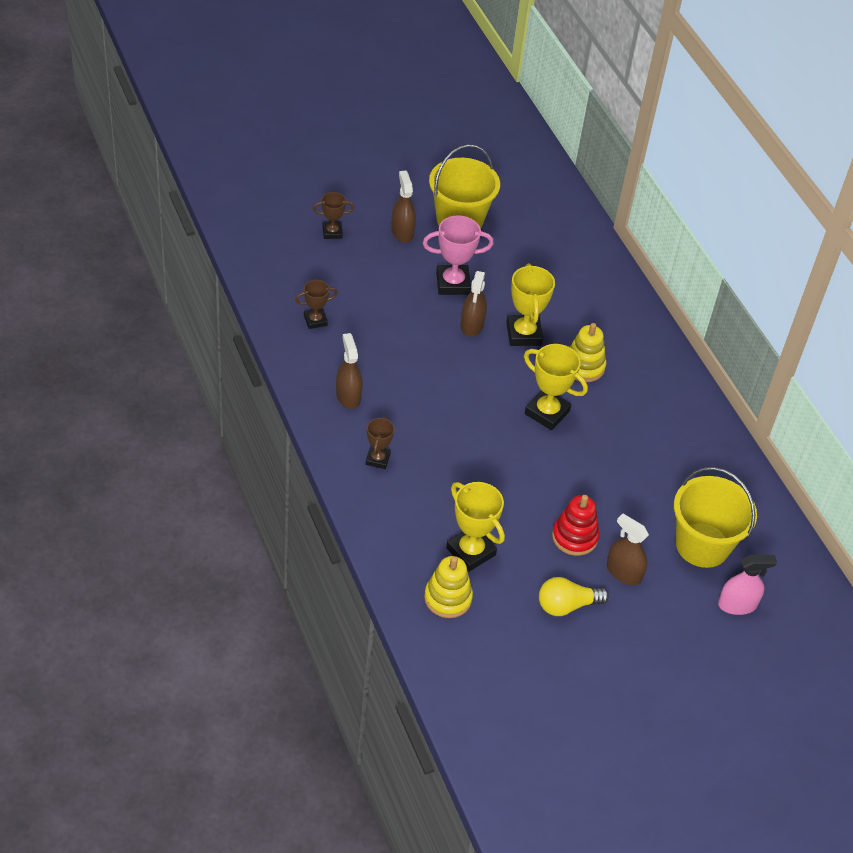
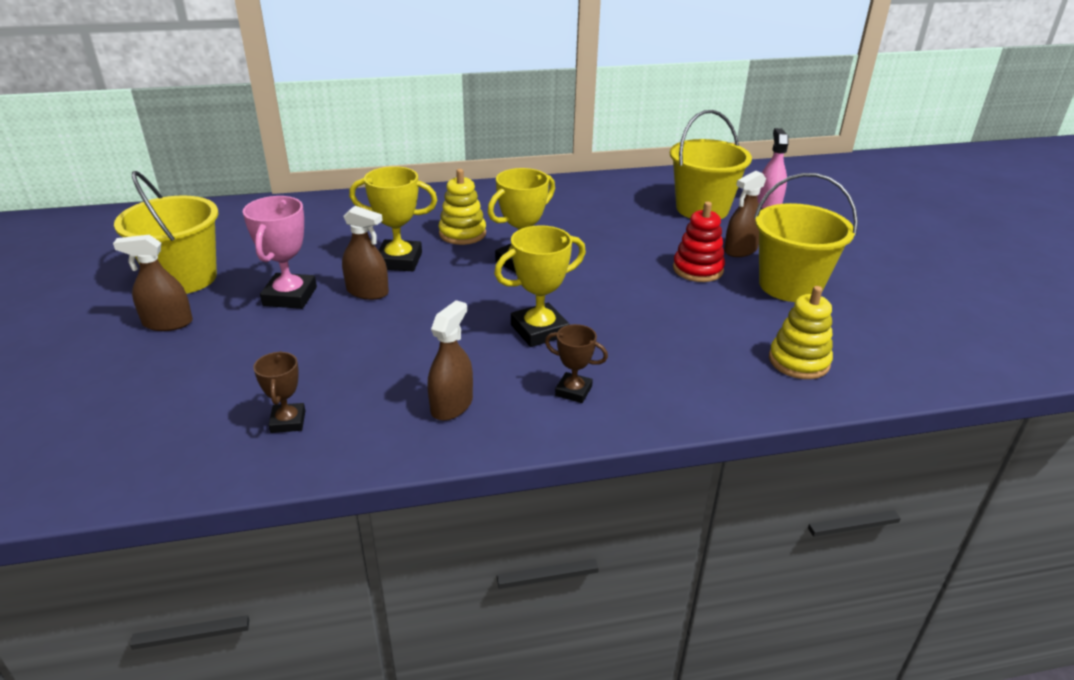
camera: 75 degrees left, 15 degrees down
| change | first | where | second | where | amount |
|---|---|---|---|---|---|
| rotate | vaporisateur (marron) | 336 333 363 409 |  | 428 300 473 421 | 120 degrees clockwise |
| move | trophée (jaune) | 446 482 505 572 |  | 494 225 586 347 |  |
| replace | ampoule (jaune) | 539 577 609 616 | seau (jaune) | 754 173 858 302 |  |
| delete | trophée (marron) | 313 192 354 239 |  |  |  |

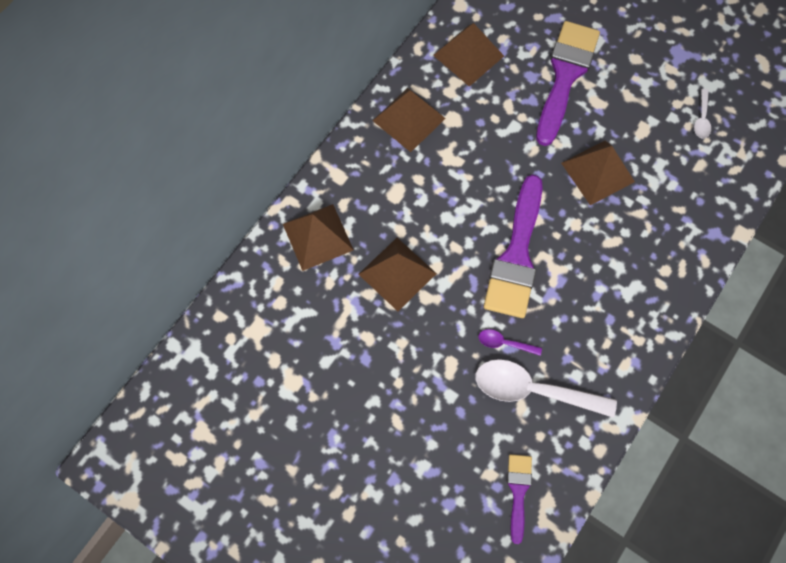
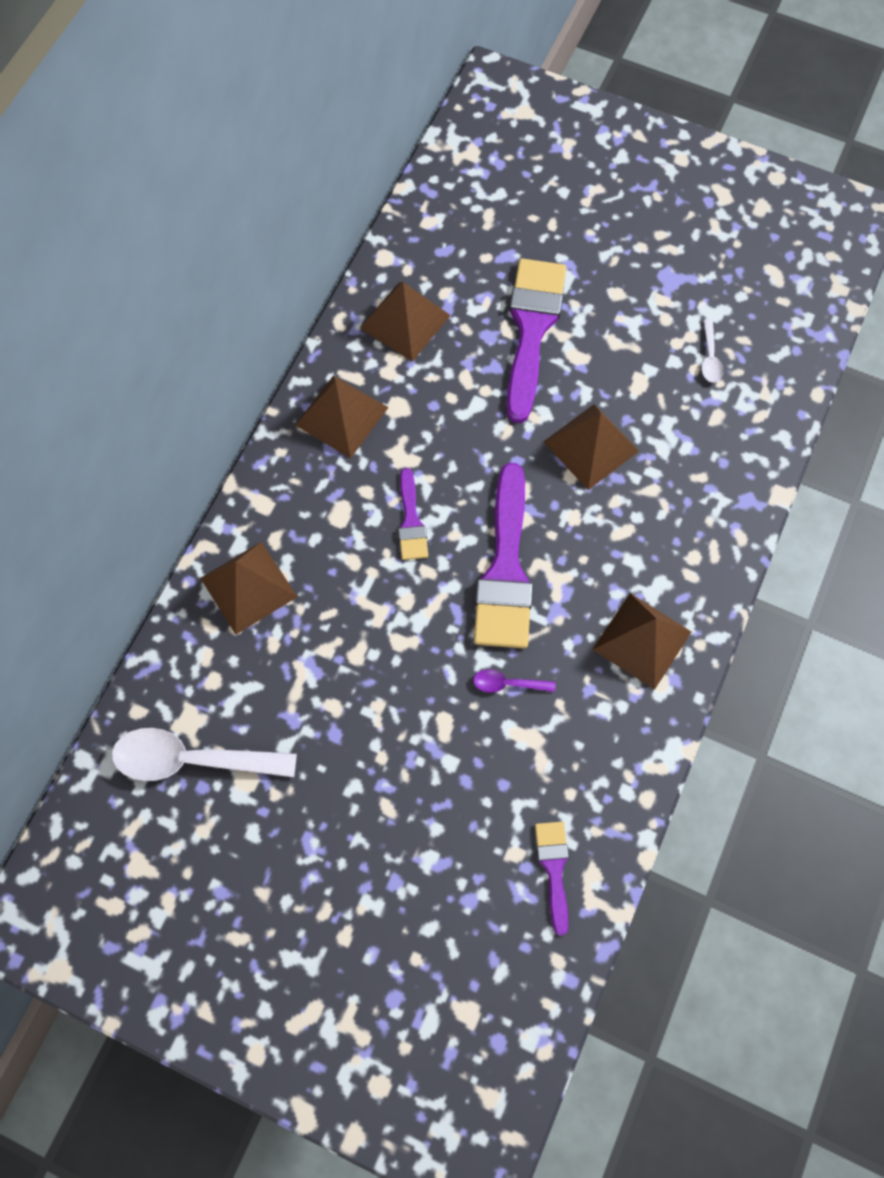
camera: 10 degrees left, 0 degrees up
| change | first | where | second | where | amount |
|---|---|---|---|---|---|
| move | cuillère (blanc) | 476 359 617 418 |  | 112 728 297 781 |  |
| insert |  |  | pinceau (violet) | 398 468 428 560 |  |
| move | pyramide (marron) | 358 238 437 311 |  | 592 593 692 690 |  |

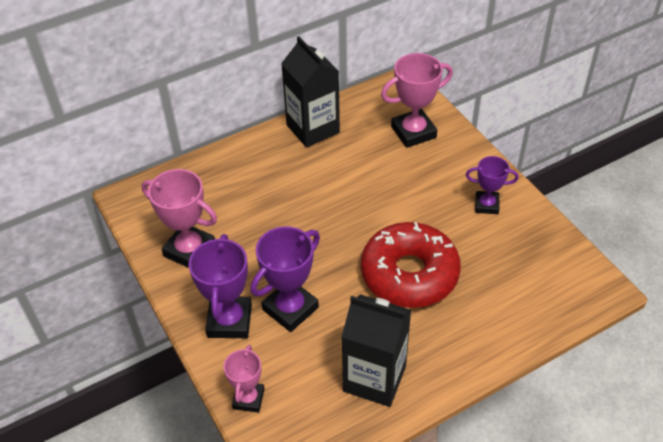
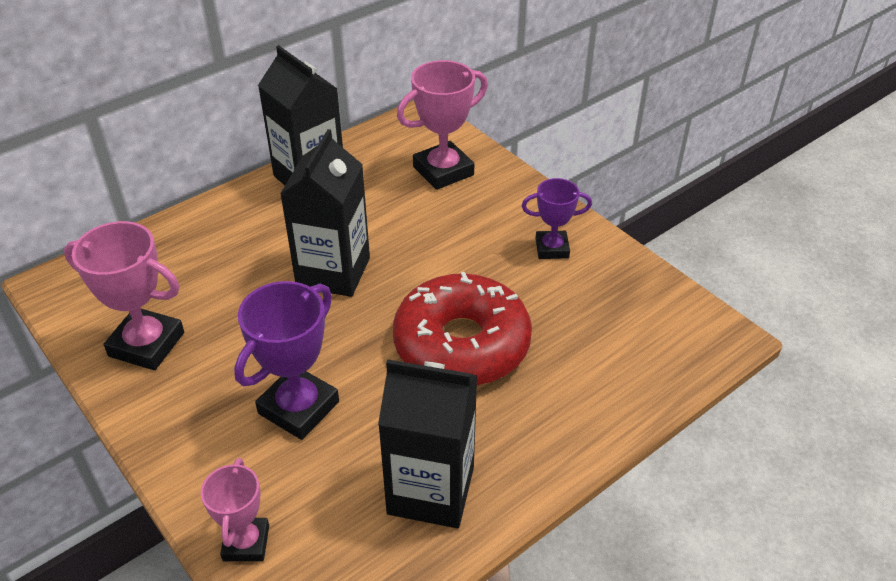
camera: 10 degrees left, 5 degrees down
| change | first | where | second | where | amount |
|---|---|---|---|---|---|
| insert |  |  | brique de lait (noir) | 280 129 370 297 |  |
| delete | trophée (violet) | 189 234 252 338 |  |  |  |

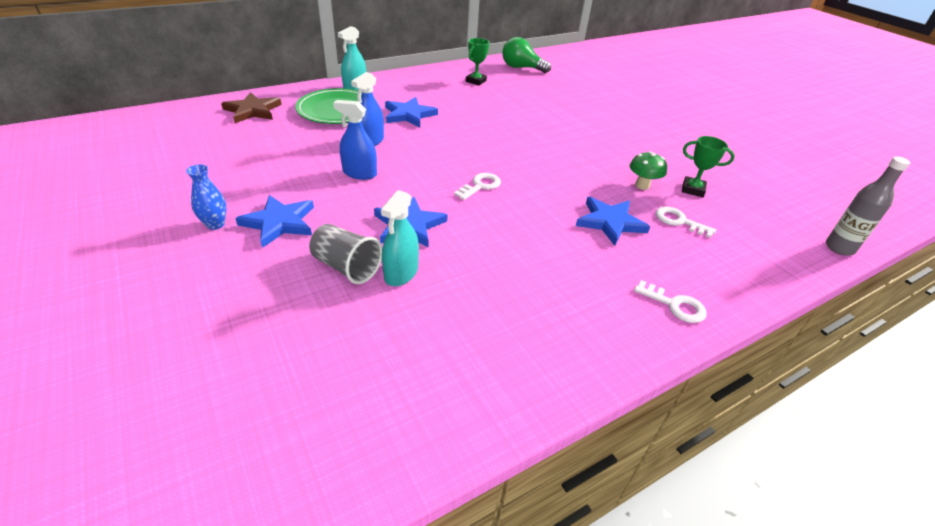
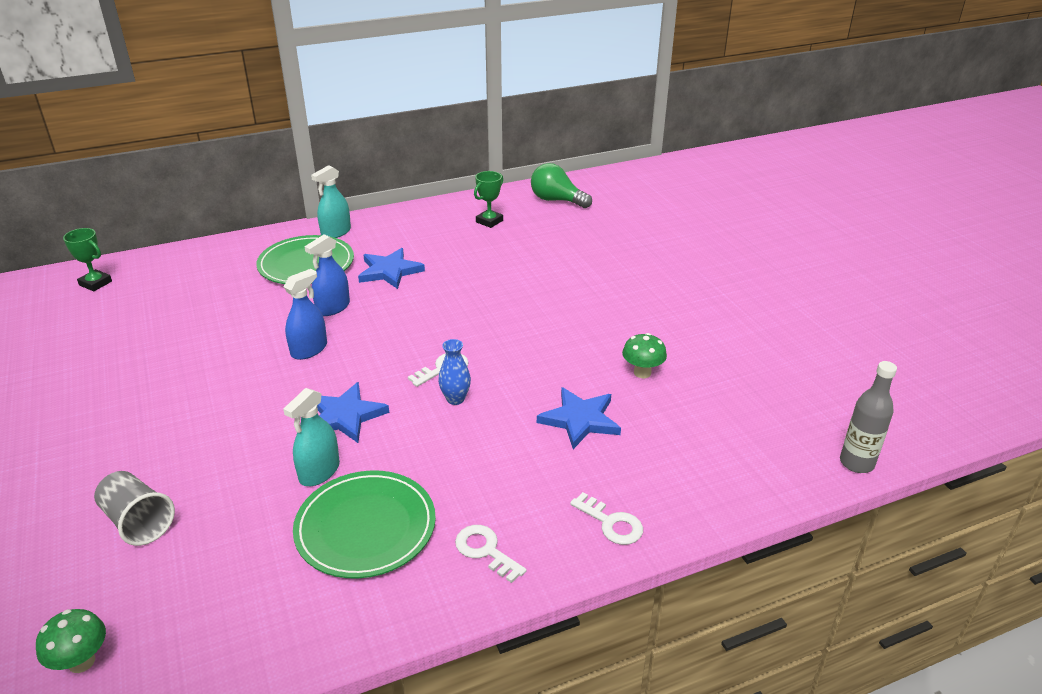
camera: 10 degrees right, 5 degrees down
| change | first | where | second | where | amount |
|---|---|---|---|---|---|
| insert |  |  | champignon (vert) | 36 609 106 673 |  |
| move | trophée (vert) | 682 136 735 197 |  | 63 228 112 291 |  |
| move | gobelet (gris) | 309 224 382 284 |  | 94 471 175 546 |  |
| rotate | vaporisateur (bleu) | 333 100 377 180 |  | 284 269 327 360 | 105 degrees clockwise |
| insert |  |  | assiette (vert) | 293 470 436 579 |  |
| move | vase (bleu) | 186 164 227 230 |  | 438 339 471 405 |  |
| move | clé (blanc) | 656 207 716 238 |  | 455 525 527 583 |  |
| delete | étoile (marron) | 221 92 282 123 |  |  |  |
| delete | étoile (bleu) | 235 195 314 248 |  |  |  |

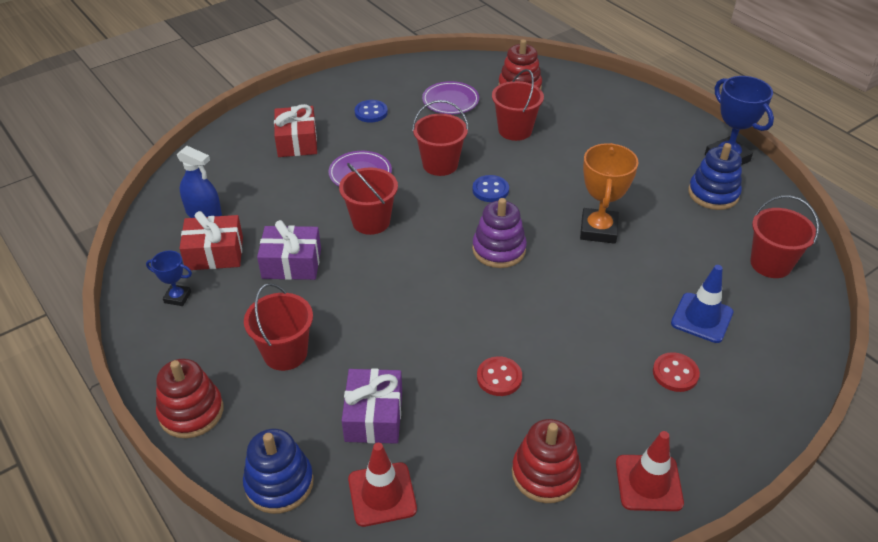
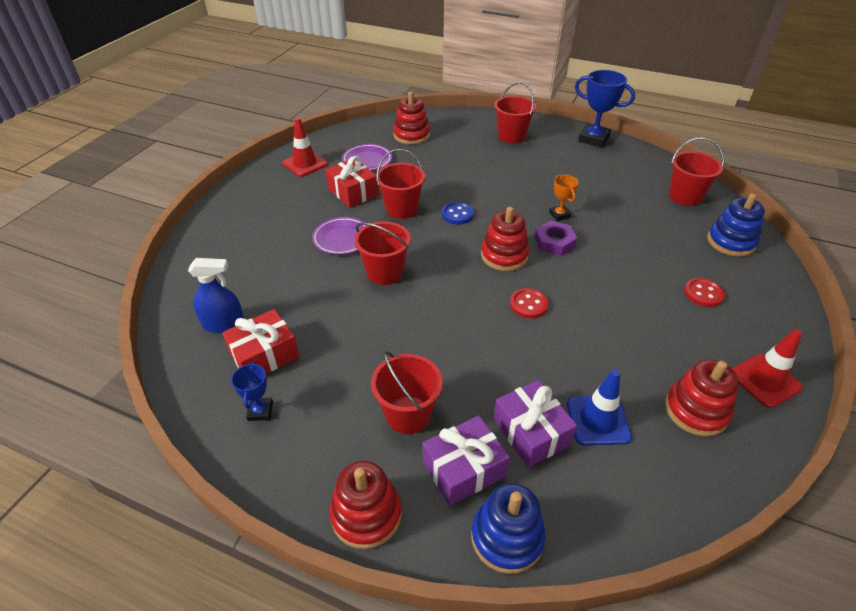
camera: 30 degrees left, 0 degrees up
| change | first | where | second | where | amount |
|---|---|---|---|---|---|
| rotate | trophée (bleu) | 146 250 192 306 |  | 231 362 273 421 | 75 degrees counterclockwise |
| move | cône de chantier (rouge) | 348 443 417 527 |  | 282 118 328 177 |  |
| move | cadeau (rouge) | 274 104 317 157 |  | 325 156 378 208 |  |
| move | cadeau (violet) | 257 220 321 280 |  | 423 416 510 506 |  |
| recolor | jouet à empiler (violet) | 472 198 527 268 | jouet à empiler (rouge) | 481 207 529 271 |  |
| move | seau (rouge) | 492 69 544 141 |  | 494 82 536 143 |  |
| move | bouton (rouge) | 477 356 522 396 |  | 510 288 549 319 |  |
| insert |  |  | écrou (violet) | 534 221 578 256 |  |
| resize | trophée (orange) | 580 143 639 244 |  | 549 175 578 221 | x0.54 |
| move | cône de chantier (bleu) | 671 265 733 343 |  | 567 369 632 445 |  |
| move | jouet à empiler (bleu) | 688 143 742 210 |  | 707 193 765 257 |  |
| delete | bouton (bleu) | 355 100 388 123 |  |  |  |

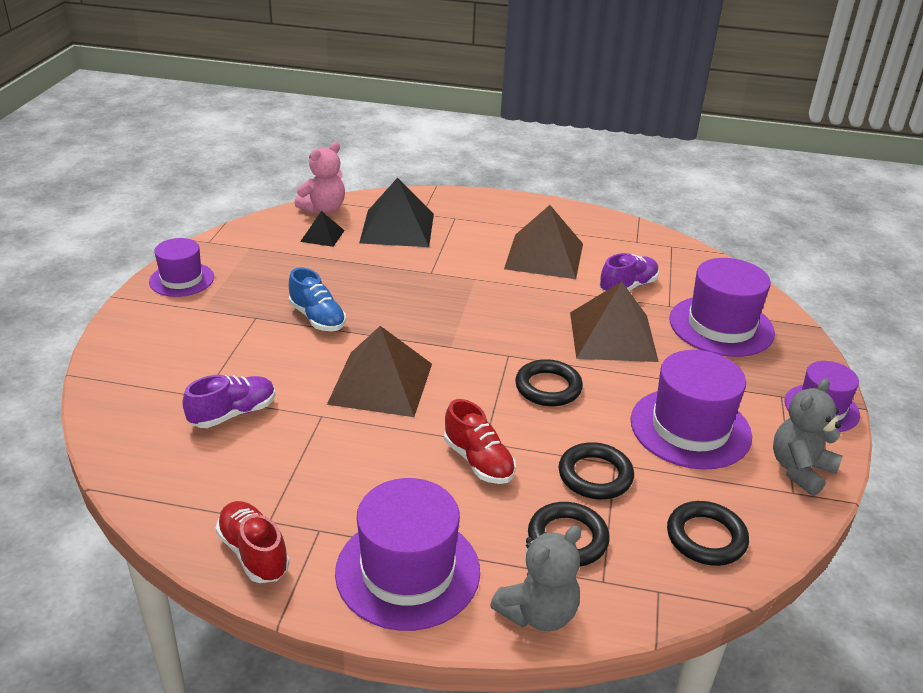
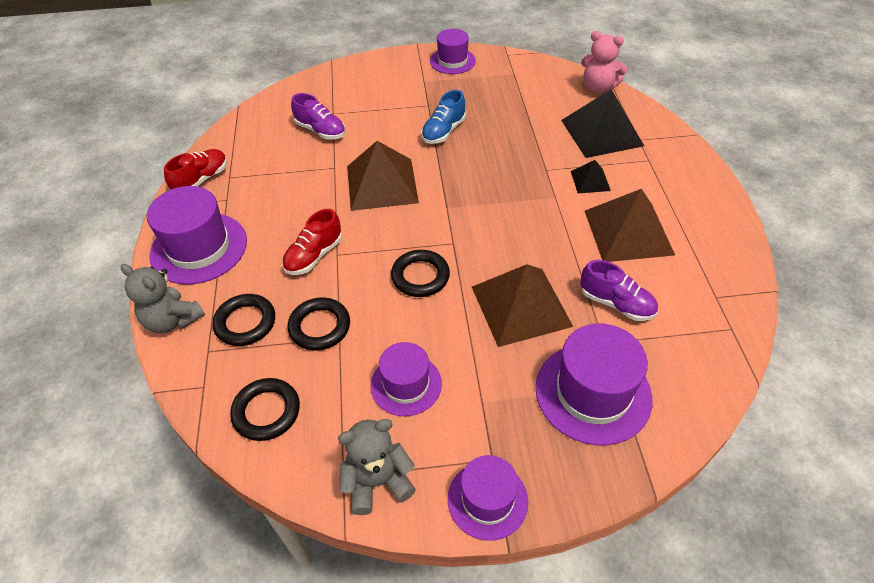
camera: 75 degrees right, 15 degrees up
| change | first | where | second | where | amount |
|---|---|---|---|---|---|
| rotate | ours en peluche (gris) | 773 378 843 496 |  | 338 419 416 515 | 45 degrees counterclockwise |
| resize | chapeau (violet) | 631 350 752 470 |  | 371 342 442 416 | x0.63 |
| move | pyramide (noir) | 300 211 345 247 |  | 571 160 611 193 |  |

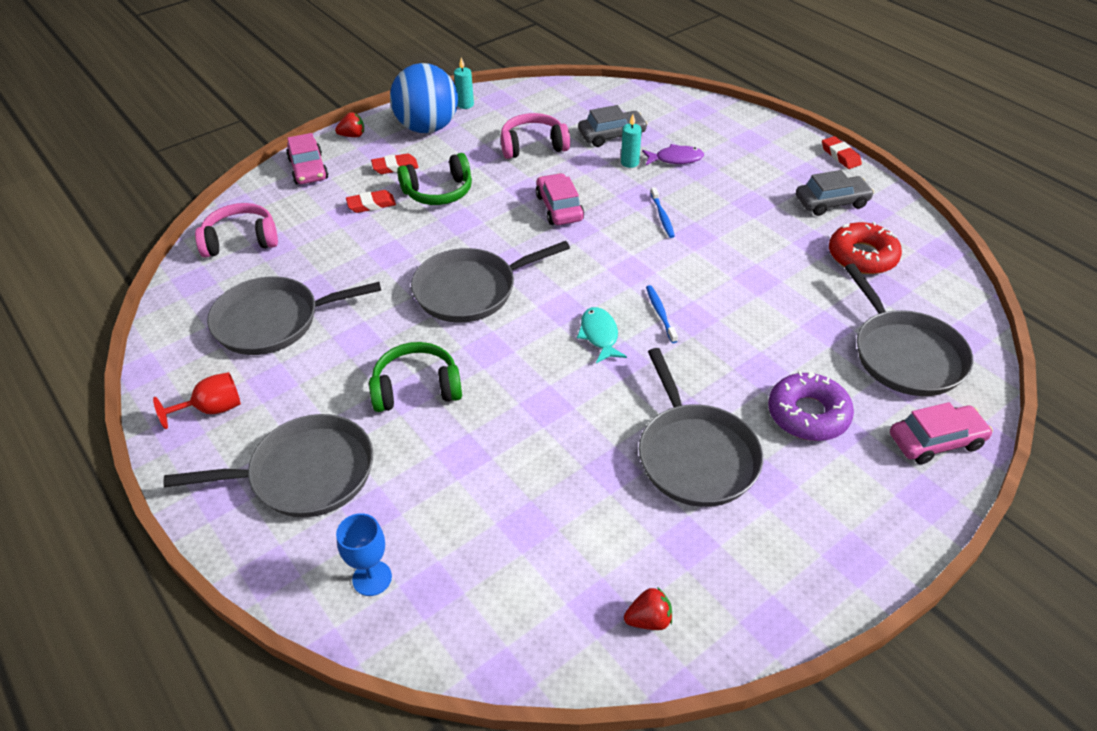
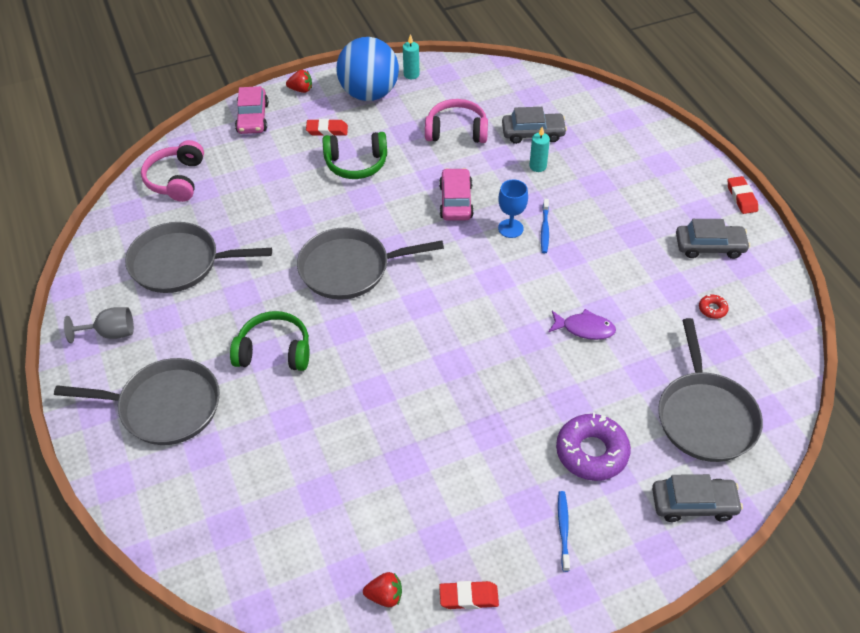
camera: 15 degrees right, 5 degrees up
| change | first | where | second | where | amount |
|---|---|---|---|---|---|
| recolor | verre à pied (rouge) | 153 372 241 429 | verre à pied (gris) | 64 307 134 343 |  |
| rotate | casque audio (rose) | 195 203 278 258 |  | 141 140 204 202 | 90 degrees counterclockwise |
| move | gomme (rouge) | 346 190 396 213 |  | 439 581 499 609 |  |
| move | verre à pied (bleu) | 336 513 392 596 |  | 498 179 528 238 |  |
| move | poisson (violet) | 642 144 704 165 |  | 548 309 616 340 |  |
| move | brosse à dents (bleu) | 646 285 678 343 |  | 558 491 570 572 |  |
| recolor | voiture (rose) | 890 402 993 464 | voiture (gris) | 652 474 743 522 |  |
| resize | beignet (rouge) | 829 222 902 274 |  | 699 295 729 319 | x0.44 |
| delete | poisson (turquoise) | 577 307 627 363 |  |  |  |
| delete | poêle (gris) | 639 348 763 507 |  |  |  |

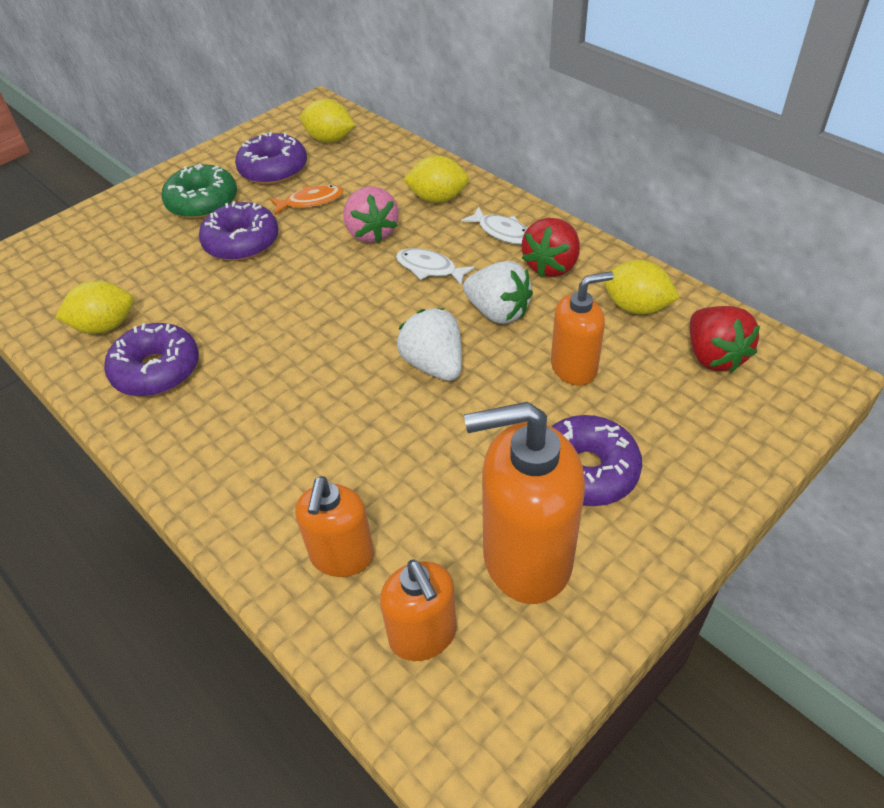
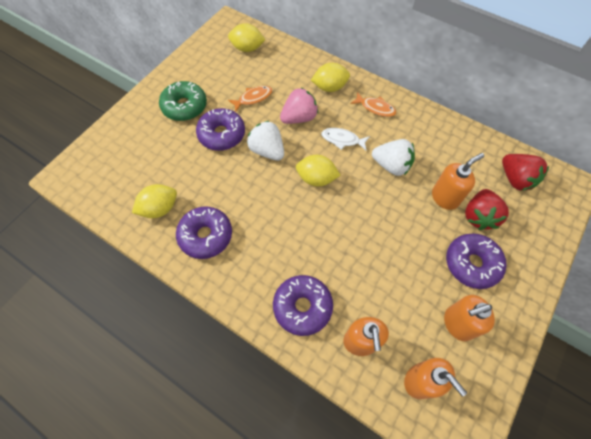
camera: 15 degrees left, 15 degrees up
| change | first | where | second | where | amount |
|---|---|---|---|---|---|
| move | fraise (blanc) | 397 308 462 381 |  | 247 121 284 161 |  |
| move | beignet (violet) | 235 132 307 185 |  | 273 275 333 336 |  |
| rotate | fraise (rose) | 343 186 399 243 |  | 280 88 318 124 | 90 degrees counterclockwise |
| move | citron (jaune) | 603 260 680 314 |  | 296 155 341 186 |  |
| recolor | poisson (blanc) | 461 207 528 245 | poisson (orange) | 350 92 396 117 |  |
| resize | distributeur de savon (orange) | 464 402 585 604 |  | 444 295 495 341 | x0.60 |
| move | fraise (rouge) | 522 218 580 277 |  | 465 189 509 230 |  |

